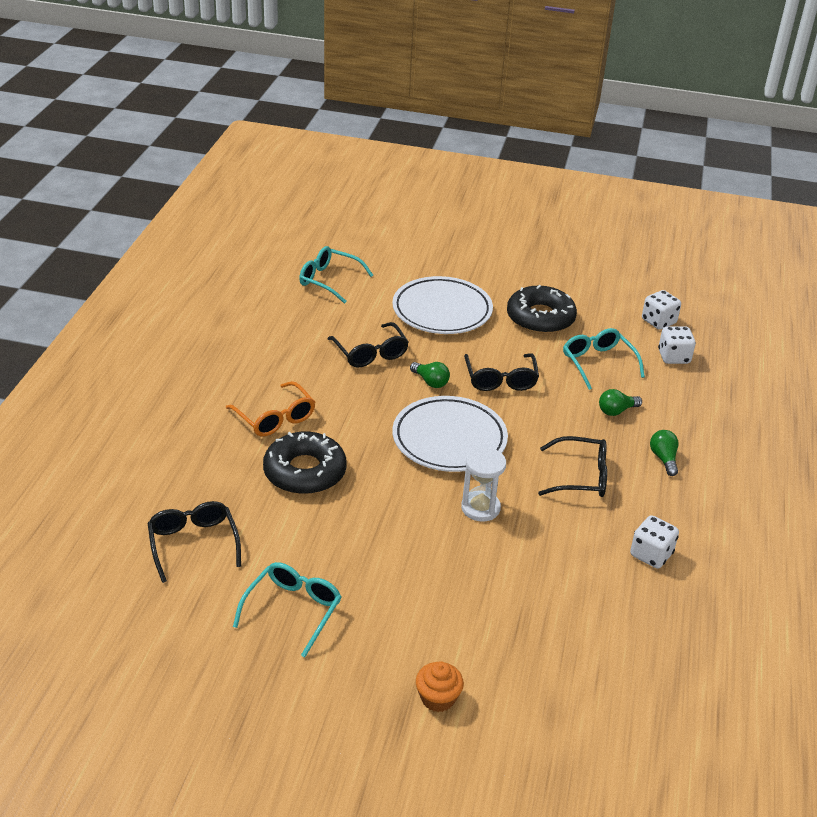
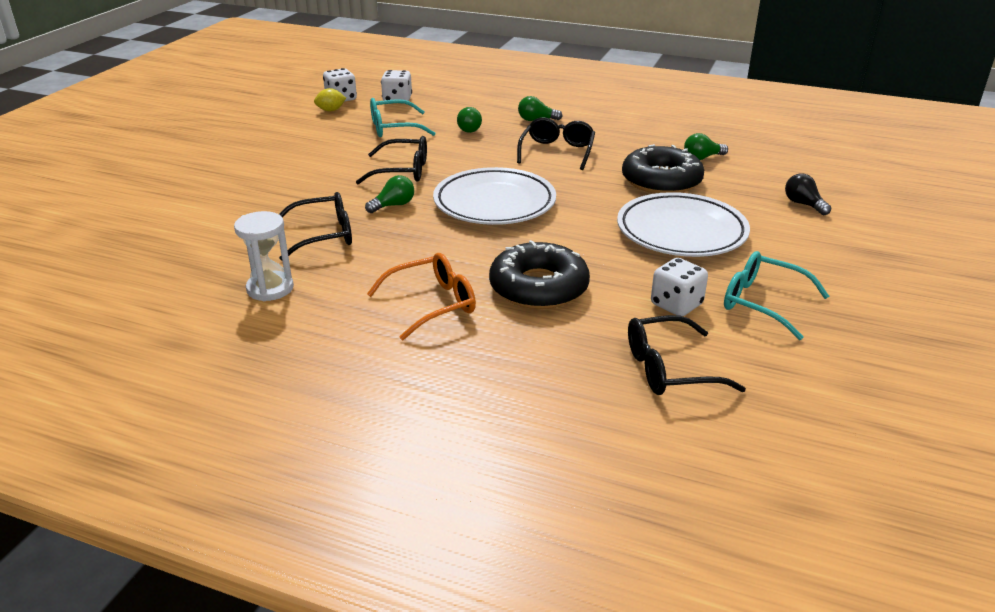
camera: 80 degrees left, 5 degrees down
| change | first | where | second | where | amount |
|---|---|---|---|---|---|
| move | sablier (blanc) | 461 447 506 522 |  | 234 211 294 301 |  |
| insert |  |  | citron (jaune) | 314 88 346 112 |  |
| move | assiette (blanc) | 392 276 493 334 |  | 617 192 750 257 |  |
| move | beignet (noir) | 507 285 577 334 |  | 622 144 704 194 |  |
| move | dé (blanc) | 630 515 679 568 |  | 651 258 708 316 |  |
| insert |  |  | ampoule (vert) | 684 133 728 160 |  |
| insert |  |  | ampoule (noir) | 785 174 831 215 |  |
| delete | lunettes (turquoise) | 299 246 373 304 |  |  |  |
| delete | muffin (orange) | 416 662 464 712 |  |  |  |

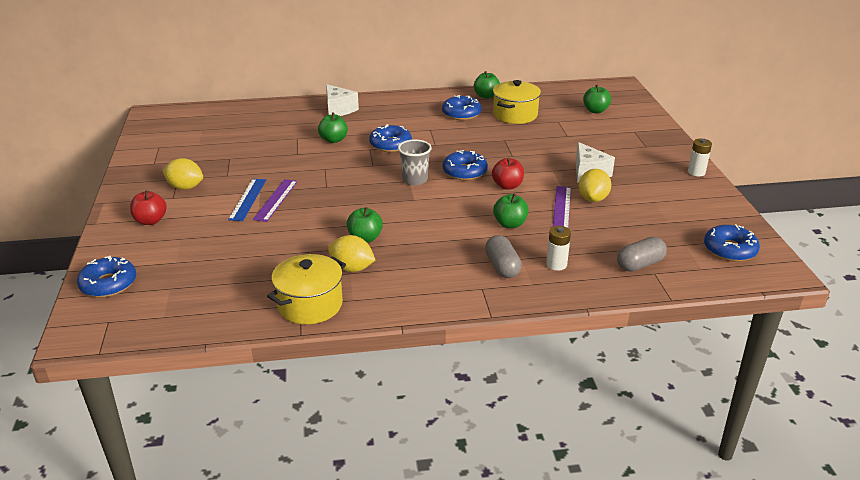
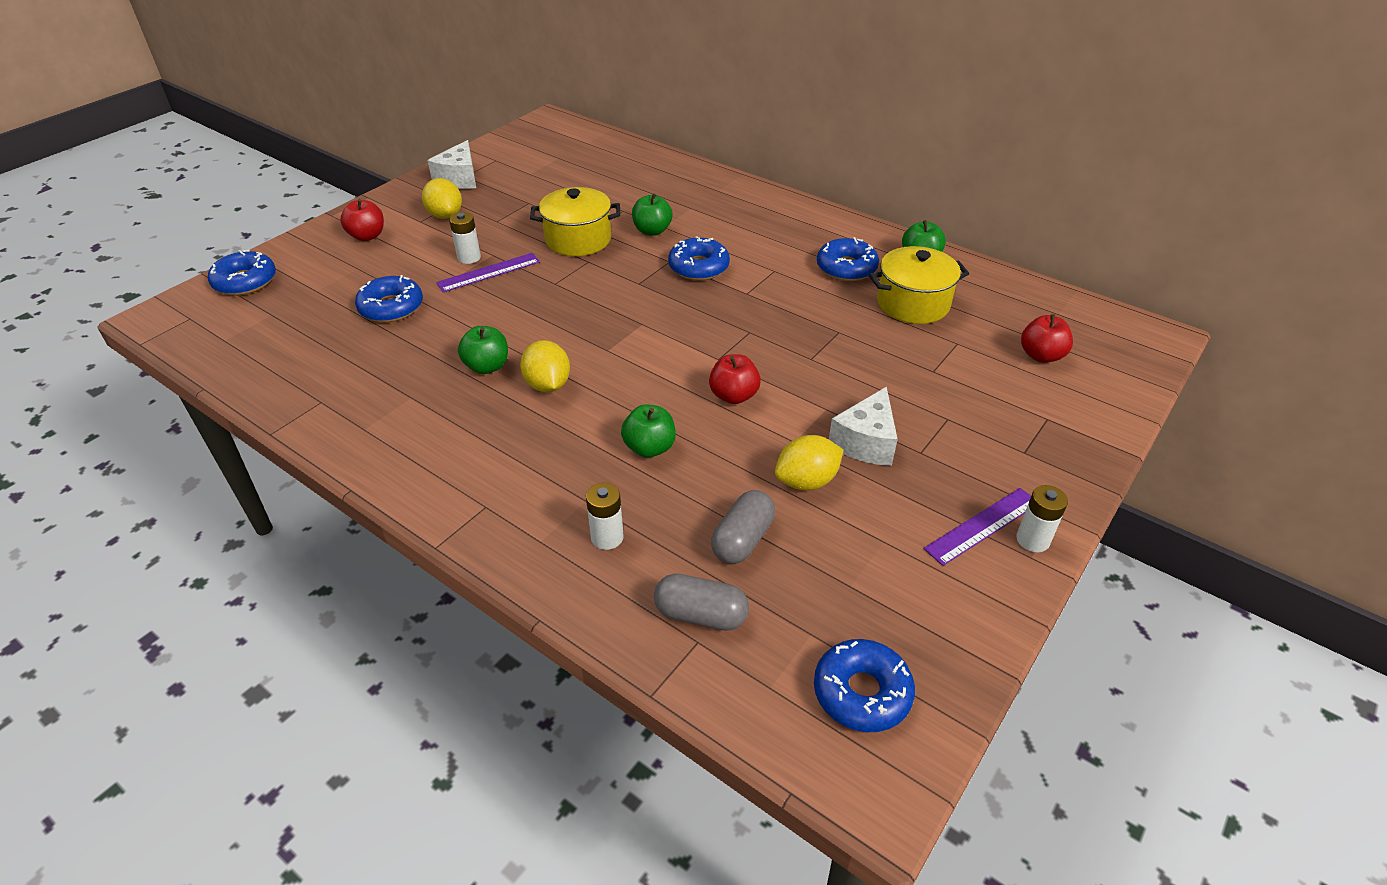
camera: 45 degrees right, 10 degrees up
| change | first | where | second | where | amount |
|---|---|---|---|---|---|
| move | beignet (bleu) | 443 150 488 181 |  | 355 275 423 322 |  |
| move | fromage (blanc) | 326 84 359 116 |  | 428 140 476 189 |  |
| replace | règle (bleu) | 228 179 266 221 | pile (blanc) | 449 212 481 264 |  |
| move | citron (jaune) | 328 235 375 272 |  | 520 340 570 392 |  |
| move | marmite (jaune) | 267 254 346 324 |  | 530 187 620 256 |  |
| move | gélule (gris) | 485 235 522 278 |  | 711 490 775 564 |  |
| move | règle (violet) | 553 186 571 228 |  | 924 488 1031 566 |  |
| recolor | pomme (vert) | 583 85 611 114 | pomme (rouge) | 1021 314 1073 363 |  |
| delete | gobelet (gris) | 398 139 432 185 |  |  |  |

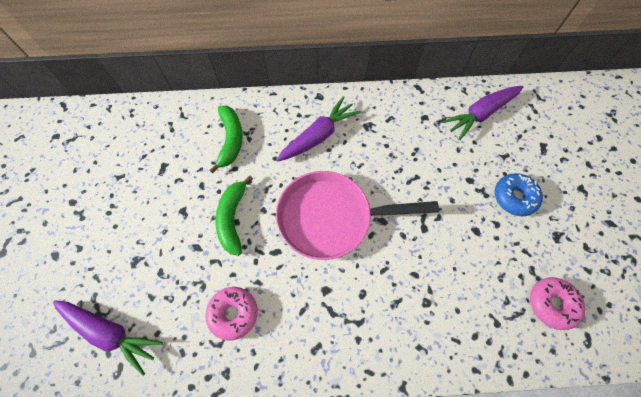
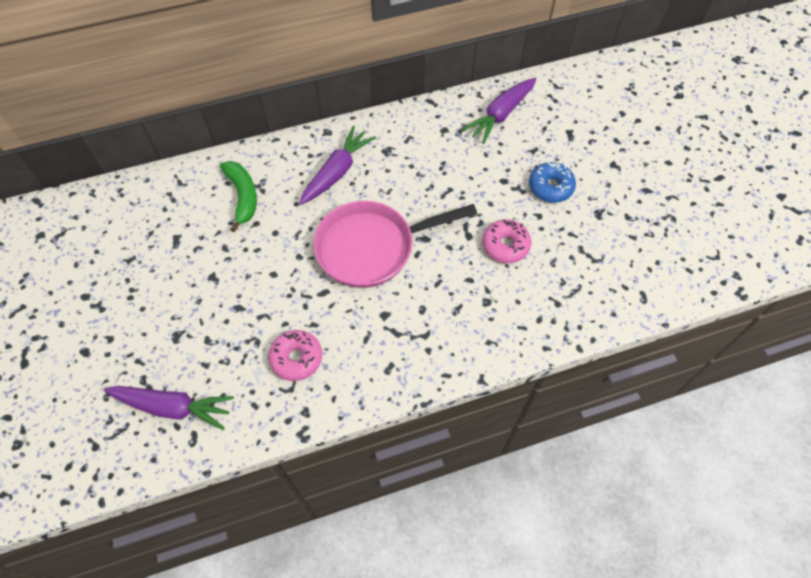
camera: 15 degrees left, 5 degrees down
| change | first | where | second | where | amount |
|---|---|---|---|---|---|
| move | beignet (rose) | 530 277 585 330 |  | 482 219 532 263 |  |
| delete | banane (vert) | 215 176 253 256 |  |  |  |

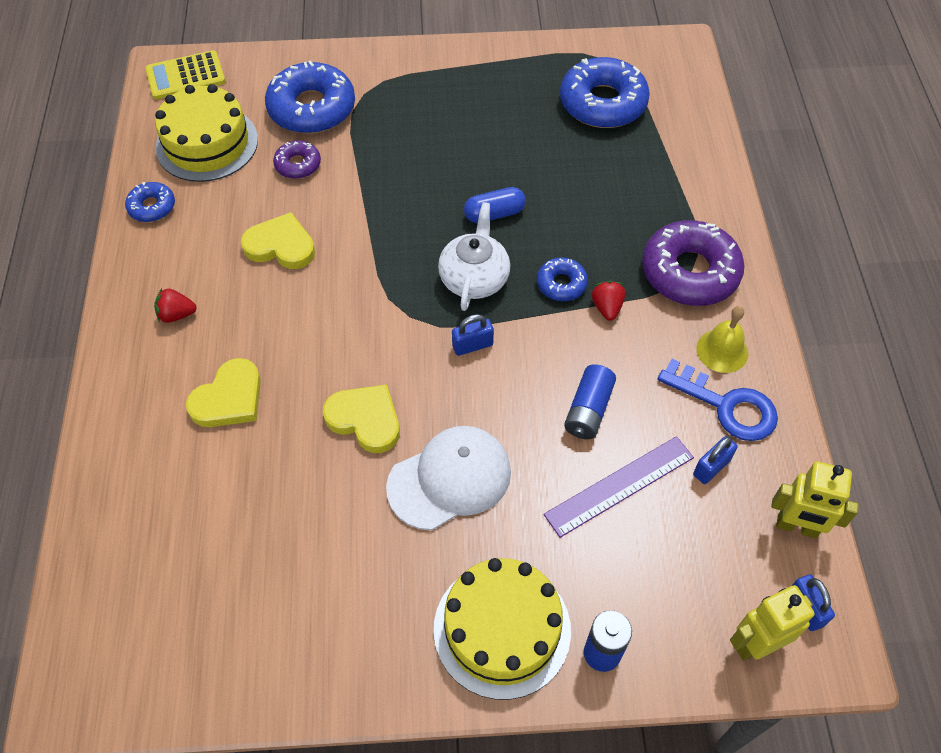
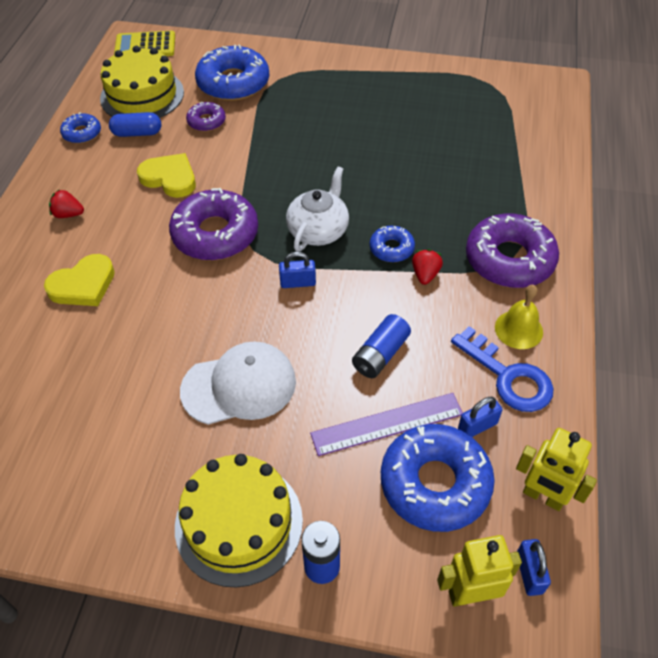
camera: 15 degrees right, 5 degrees down
| change | first | where | second | where | amount |
|---|---|---|---|---|---|
| move | gélule (bleu) | 464 187 526 223 |  | 109 112 161 137 |  |
| insert |  |  | beignet (violet) | 169 188 258 261 |  |
| move | beignet (bleu) | 560 57 650 128 |  | 381 424 495 532 |  |
| delete | cœur (jaune) | 323 385 400 453 |  |  |  |

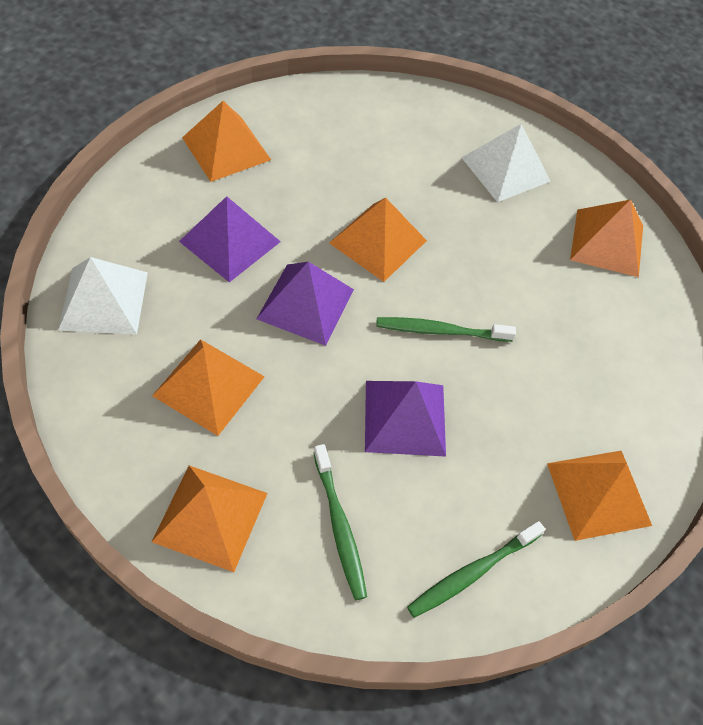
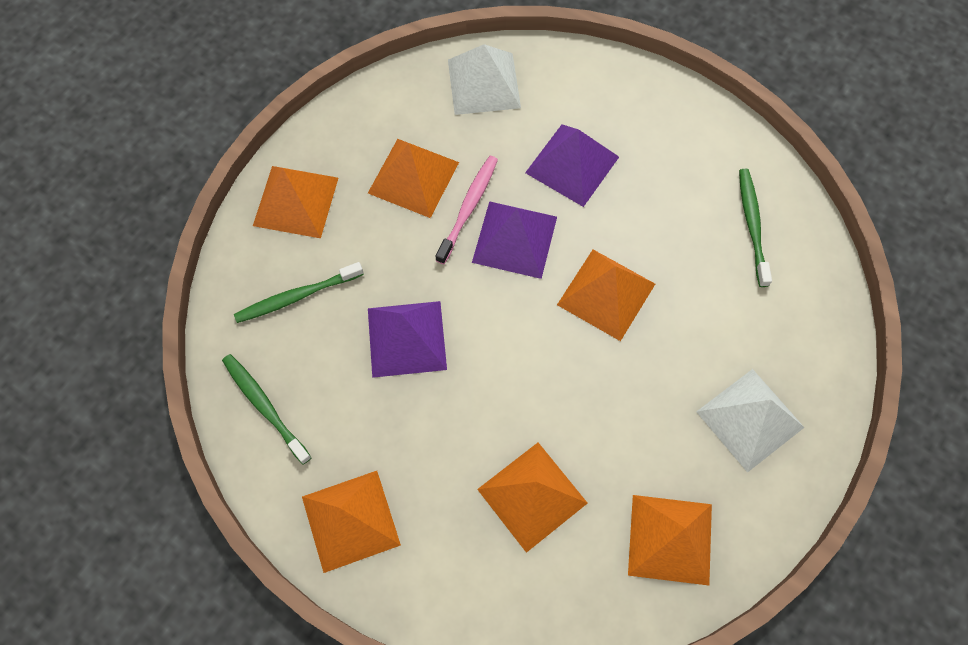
camera: 90 degrees right, 10 degrees up
| change | first | where | second | where | amount |
|---|---|---|---|---|---|
| insert |  |  | brosse à dents (rose) | 436 156 498 264 |  |
| move | pyramide (orange) | 182 101 271 182 |  | 477 443 588 553 |  |
| move | brosse à dents (vert) | 376 317 516 342 |  | 739 169 772 287 |  |

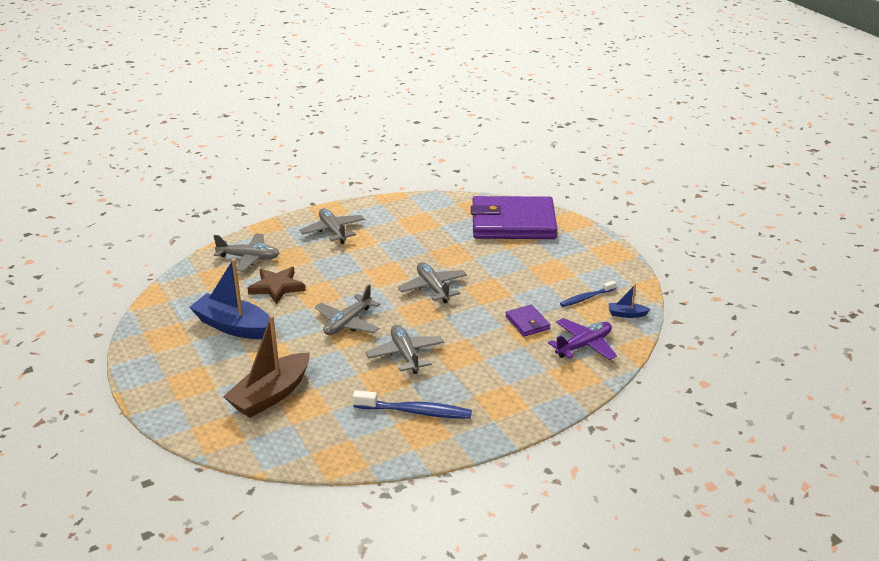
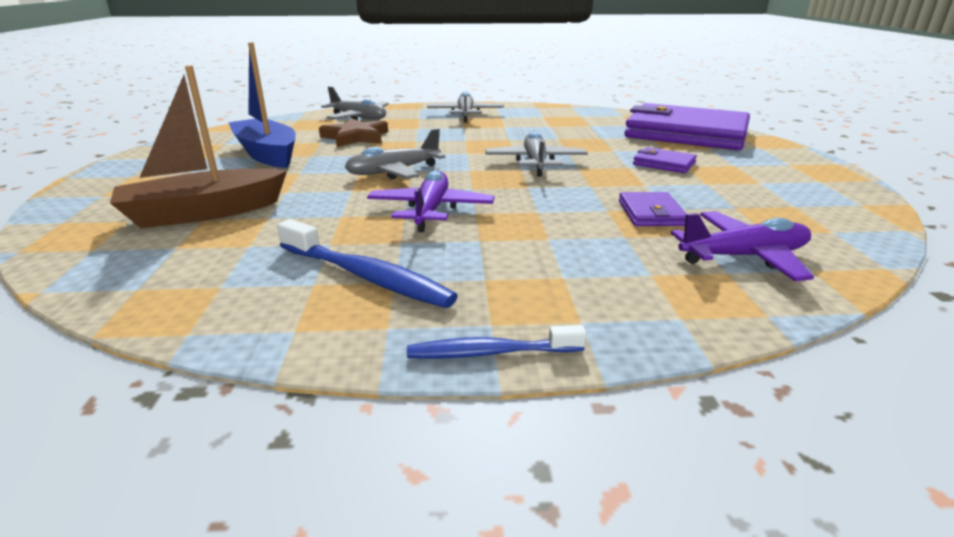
camera: 25 degrees right, 5 degrees down
| change | first | where | second | where | amount |
|---|---|---|---|---|---|
| recolor | avion (gris) | 366 325 444 374 | avion (violet) | 367 170 494 232 |  |
| move | brosse à dents (bleu) | 560 281 616 307 |  | 407 325 587 359 |  |
| insert |  |  | portefeuille (violet) | 633 147 697 173 |  |
| delete | bateau (bleu) | 609 284 650 318 |  |  |  |

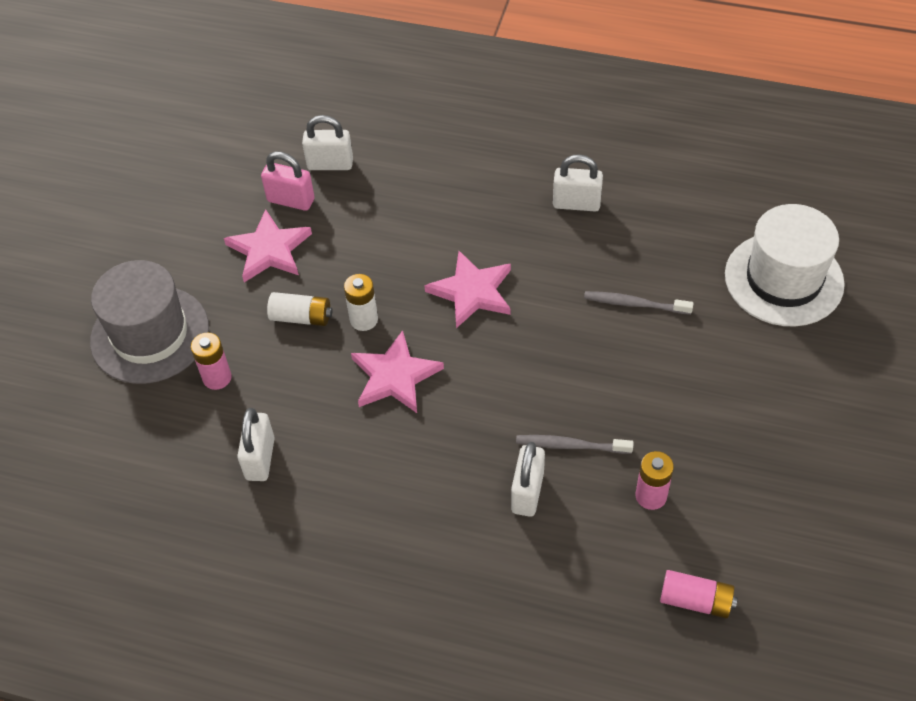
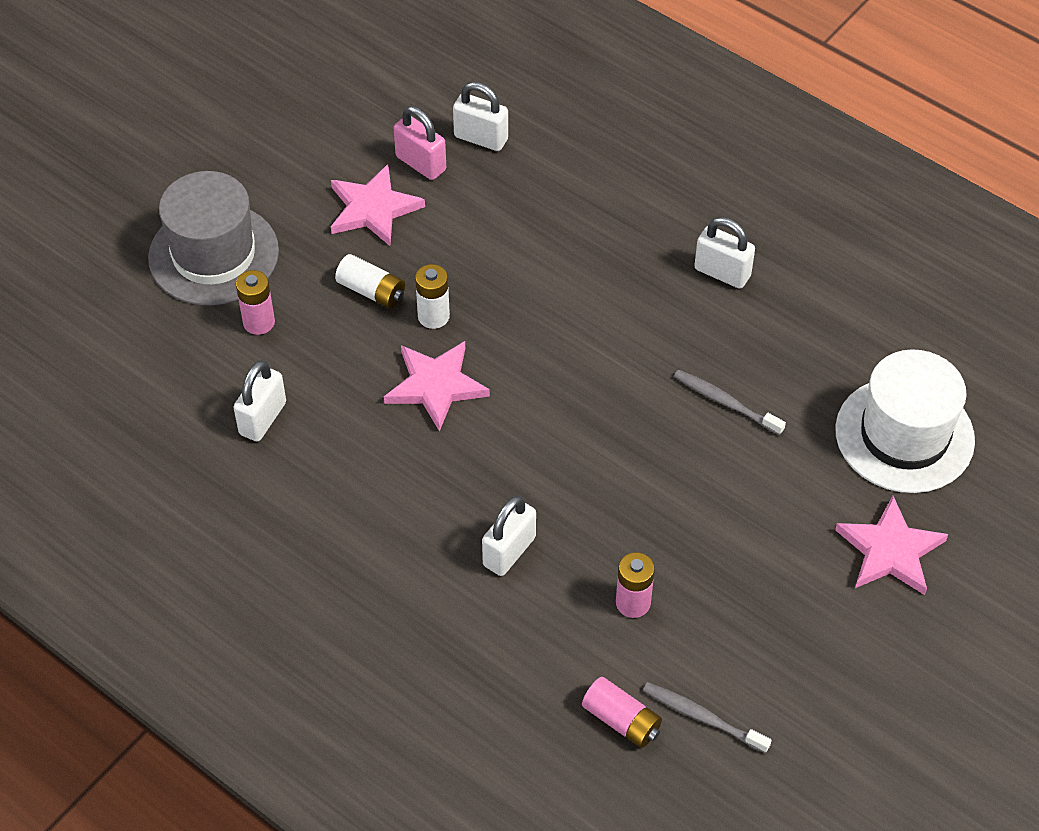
camera: 20 degrees right, 0 degrees up
| change | first | where | second | where | amount |
|---|---|---|---|---|---|
| move | brosse à dents (gris) | 516 435 634 454 |  | 643 682 772 753 |  |
| move | étoile (rose) | 424 251 511 328 |  | 835 496 948 595 |  |

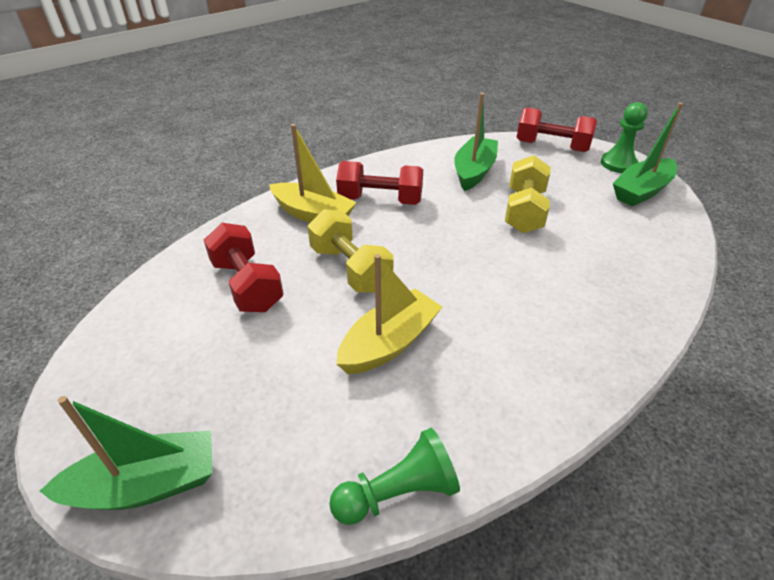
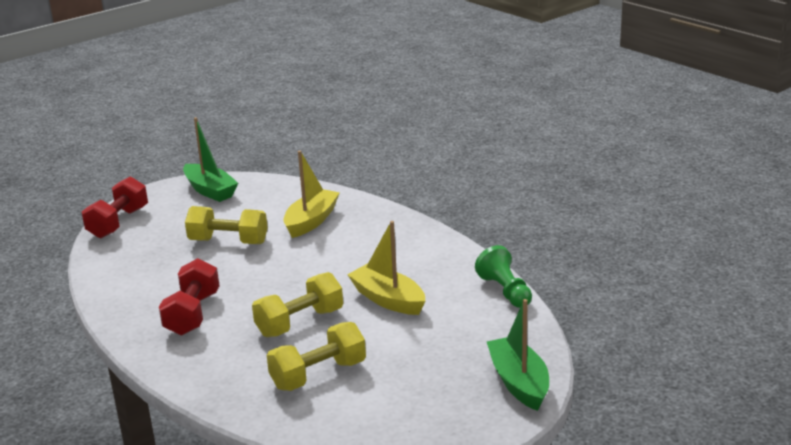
camera: 90 degrees left, 15 degrees down
| change | first | where | second | where | amount |
|---|---|---|---|---|---|
| recolor | haltère (rouge) | 204 223 283 312 | haltère (jaune) | 267 322 366 391 |  |
| move | bateau (jaune) | 269 124 357 223 |  | 283 151 340 238 |  |
| delete | bateau (vert) | 454 93 498 191 |  |  |  |
| delete | pion (vert) | 601 102 648 173 |  |  |  |

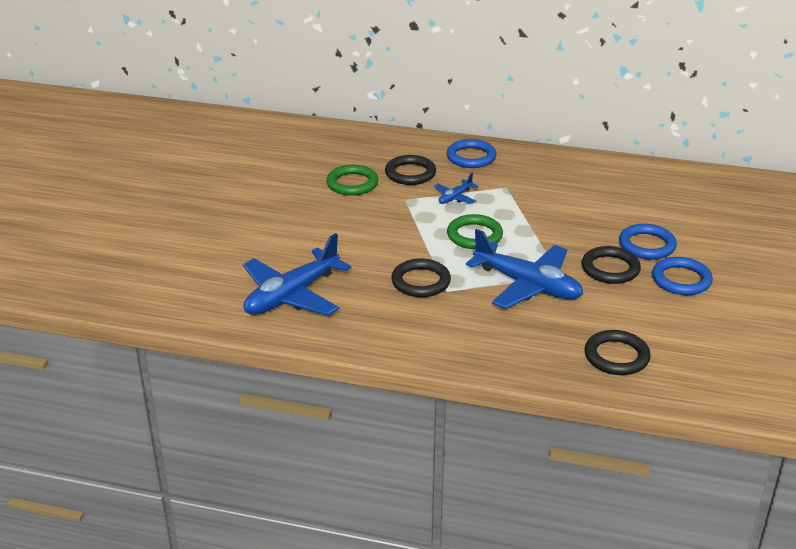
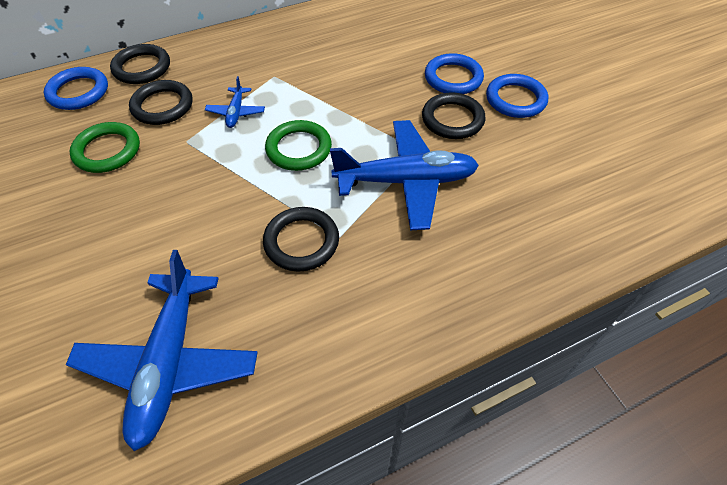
camera: 40 degrees left, 20 degrees up
| change | first | where | second | where | amount |
|---|---|---|---|---|---|
| move | anneau (bleu) | 447 139 497 168 |  | 44 67 108 110 |  |
| move | anneau (noir) | 585 330 651 375 |  | 110 44 170 84 |  |

